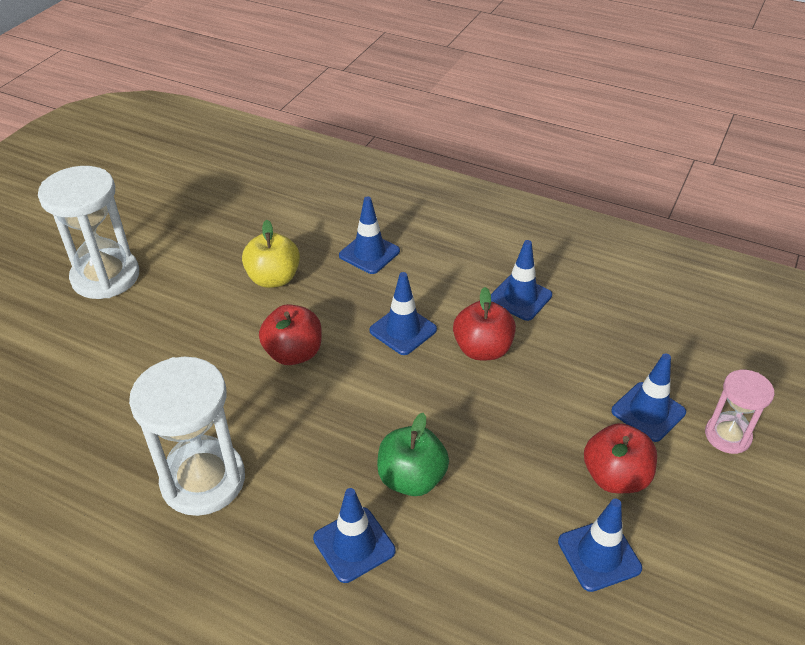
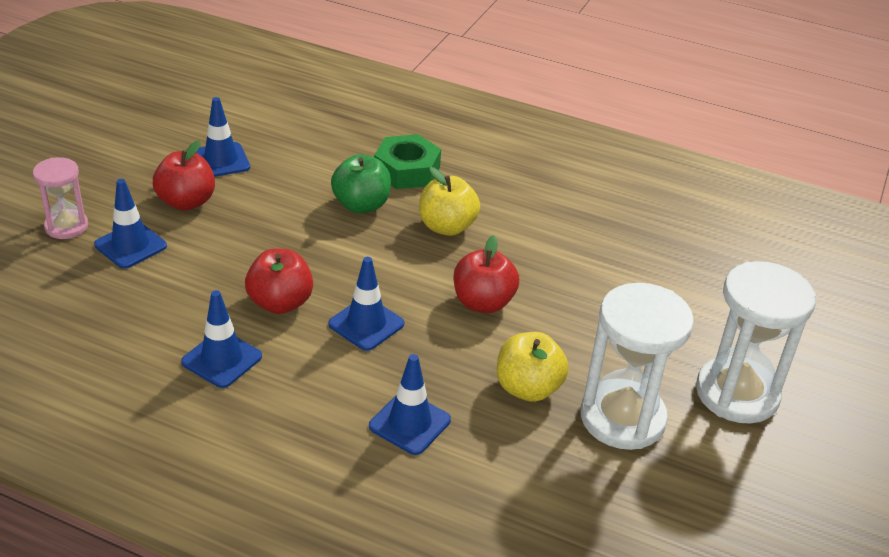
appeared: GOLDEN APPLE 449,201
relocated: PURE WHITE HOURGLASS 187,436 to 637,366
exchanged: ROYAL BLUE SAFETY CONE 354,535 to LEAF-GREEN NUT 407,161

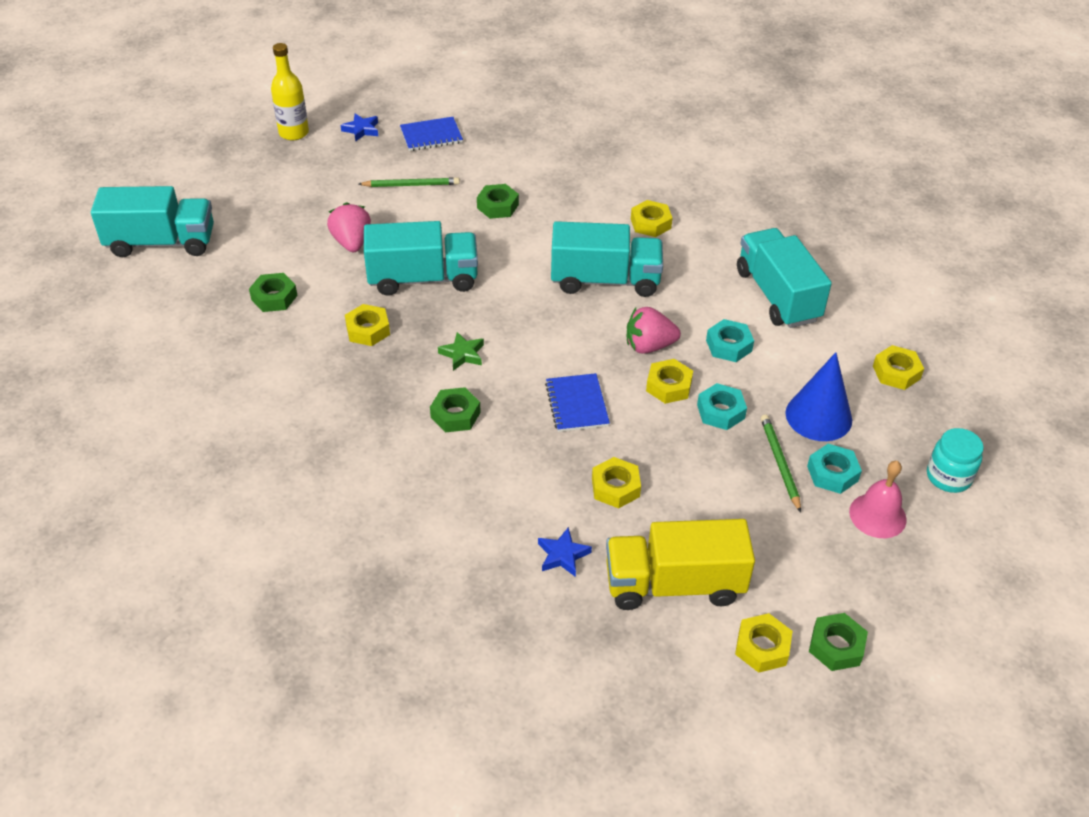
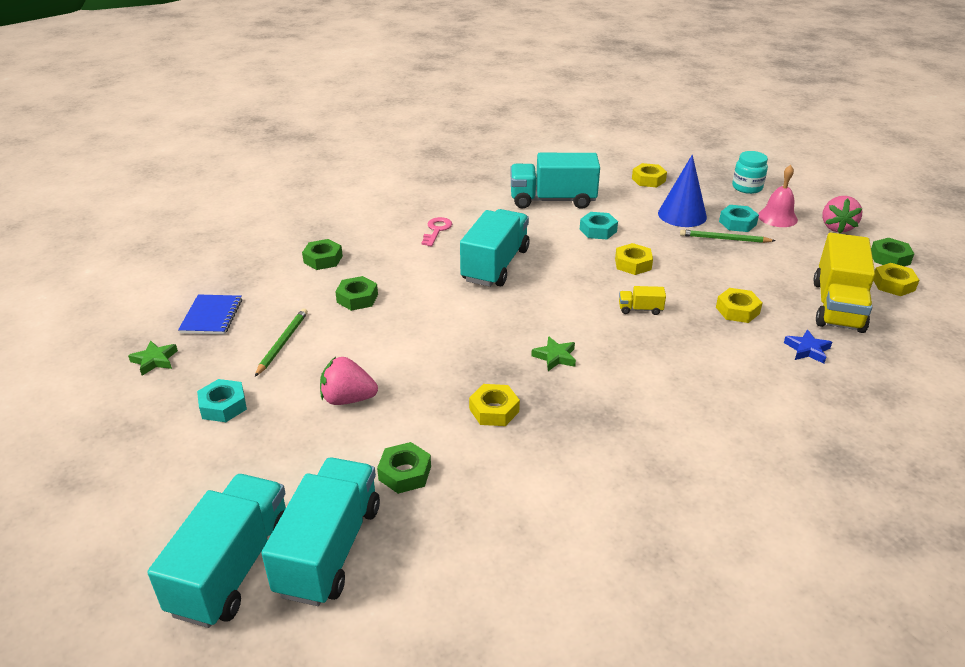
missing: GOLDEN FLASK 290,91
relocated: TURQUOISE TOY TRUCK 421,258 to 320,532; LEAF-GREEN NUT 455,409 to 322,254; PINK BERRY 654,330 to 842,215; TURQUOISE NUT 722,406 to 222,400
exchanged: ROYAL BLUE NOTEBOOK 577,402 to GOLDEN TOY TRUCK 642,300; GOLDEN NUT 651,218 to PINK DOOR KEY 437,231
colour: ROYAL BLUE STAR 359,128 to LEAF-GREEN STAR 153,358

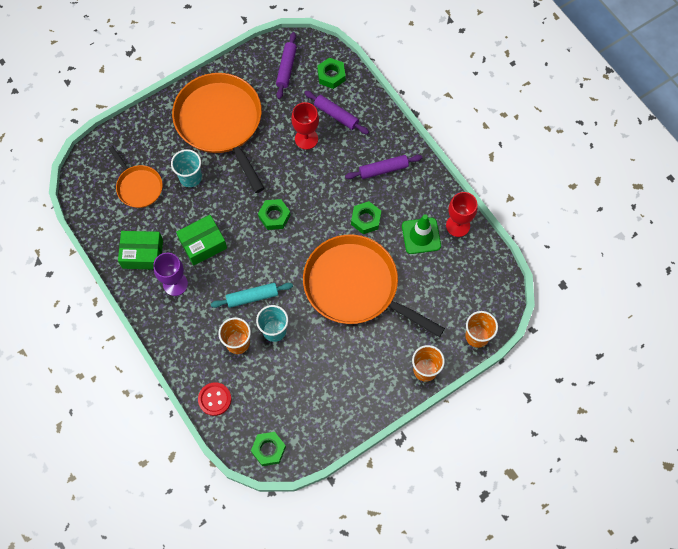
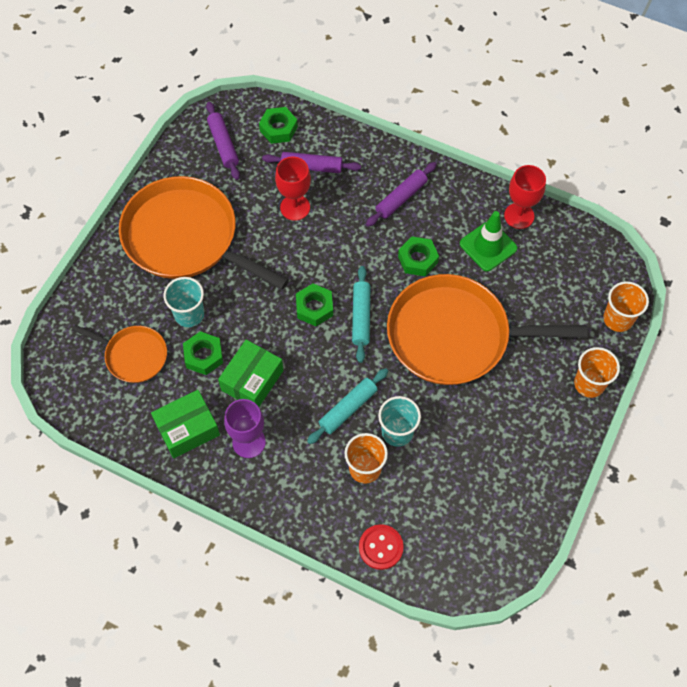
appeared: TURQUOISE PASTRY ROLLER 361,314
relocated: LEAF-GREEN NUT 268,449 to 203,353

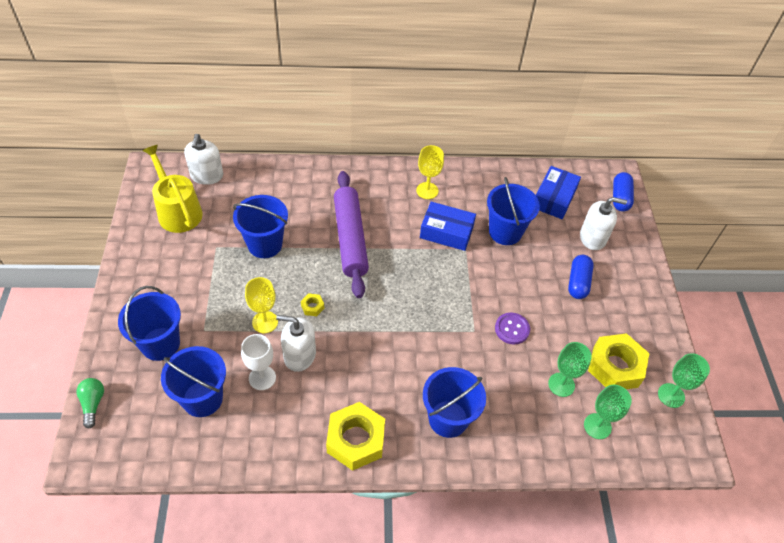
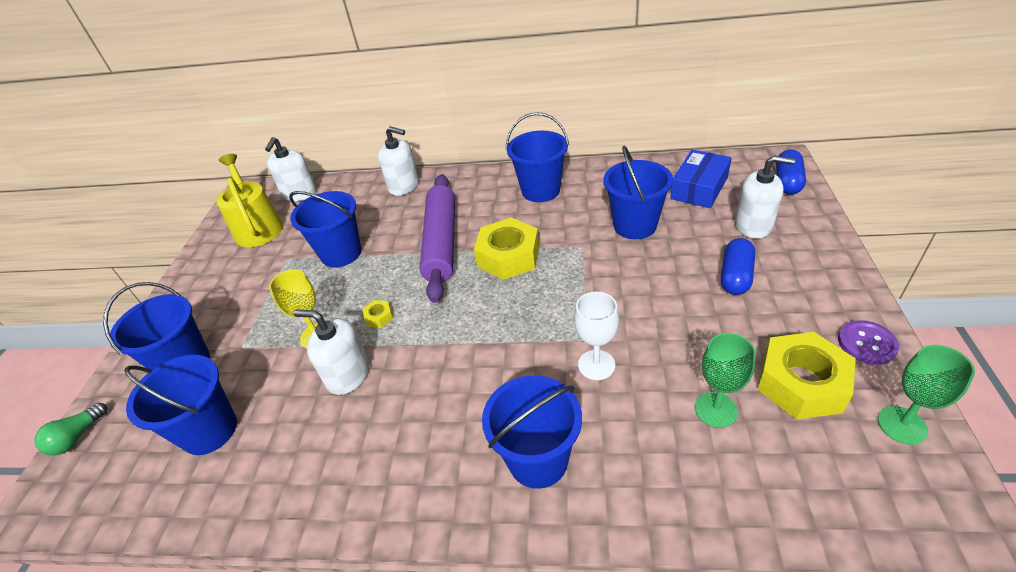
missing: ROYAL BLUE BOX 448,226; LEAF-GREEN WINE GLASS 608,412
appeared: PURE WHITE SOAP DISPENSER 398,161
relocated: PURE WHITE WINE GLASS 258,362 to 596,336; GOLDEN NUT 355,436 to 506,248; VIOLET BUTTON 512,328 to 868,342
exchanged: GOLDEN WINE GLASS 430,172 to ROYAL BLUE PAIL 537,157
spun: LEAF-GREEN BULB 90,403 = 70,429 150 degrees counterclockwise

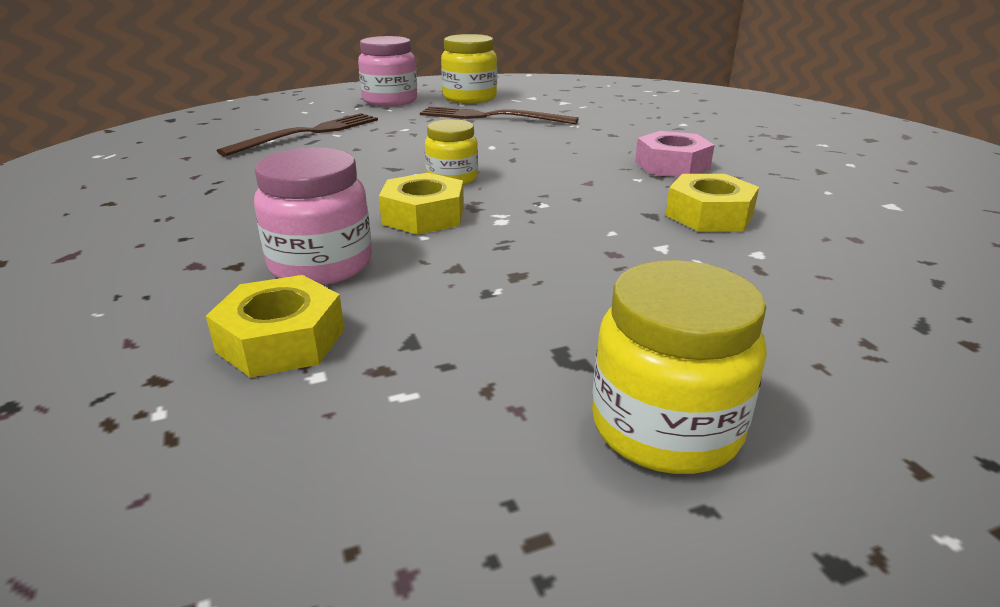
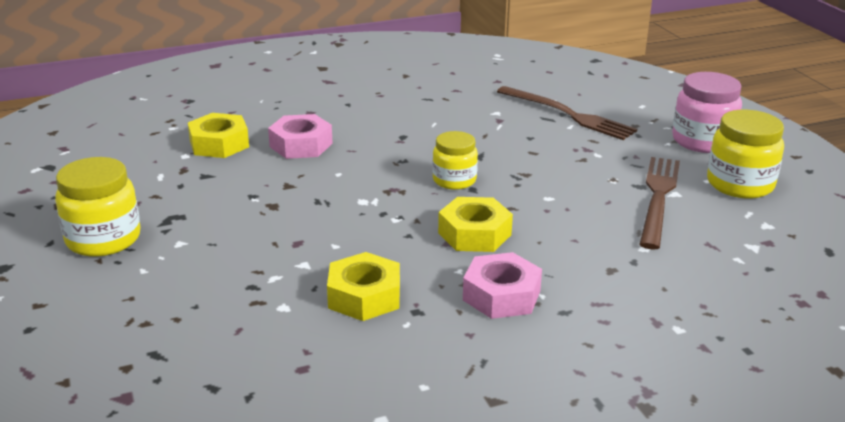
relocated: GOLDEN NUT 421,204 to 475,224
exchanged: PINK JAR 313,216 to PINK NUT 300,136

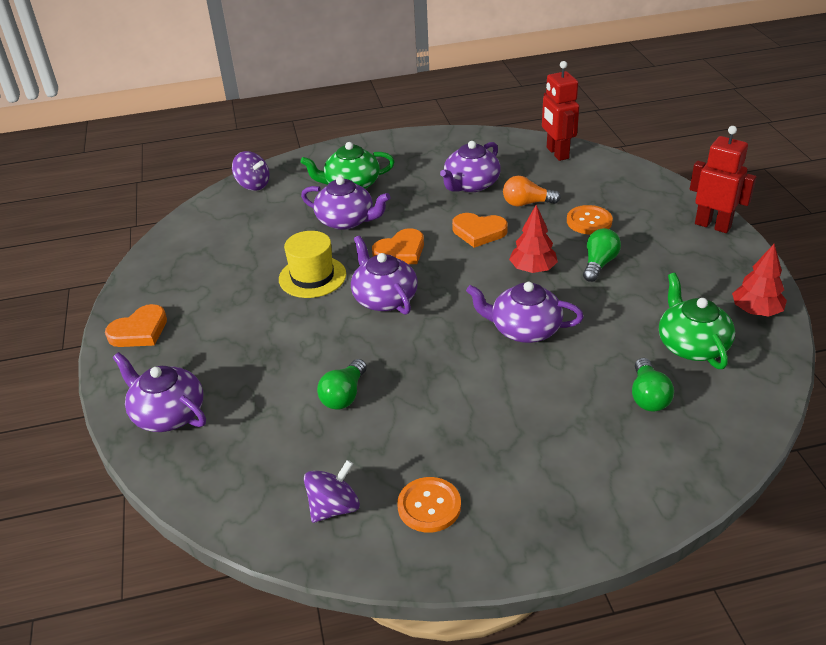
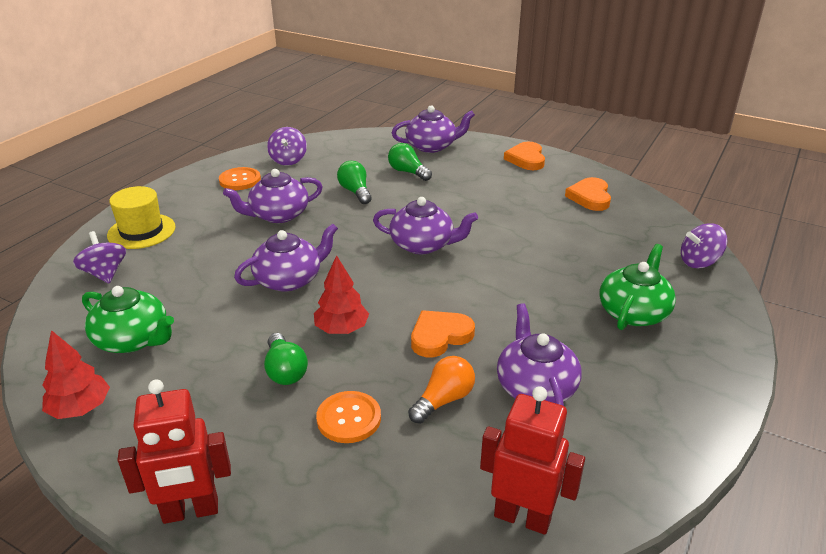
appeared: VIOLET WHIRLIGIG 99,257
relocated: GOLDEN HAT 312,264 to 141,217; VIOLET CHINA TEAPOT 345,203 to 273,196; ORANGE HEART 398,246 to 588,194; LEAF-GREEN BULB 653,385 to 410,162

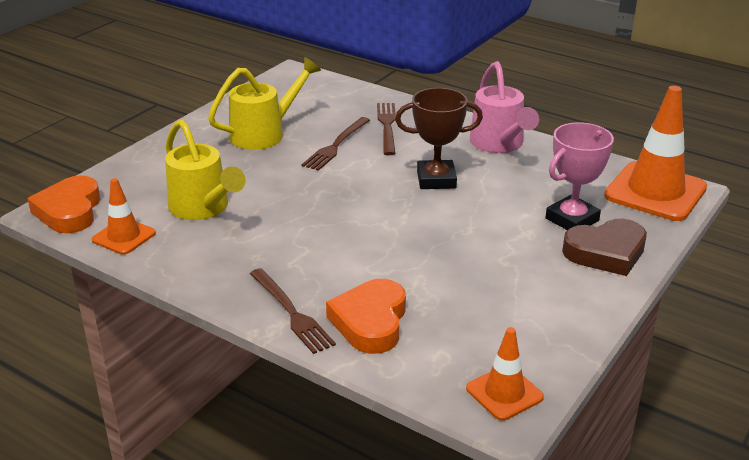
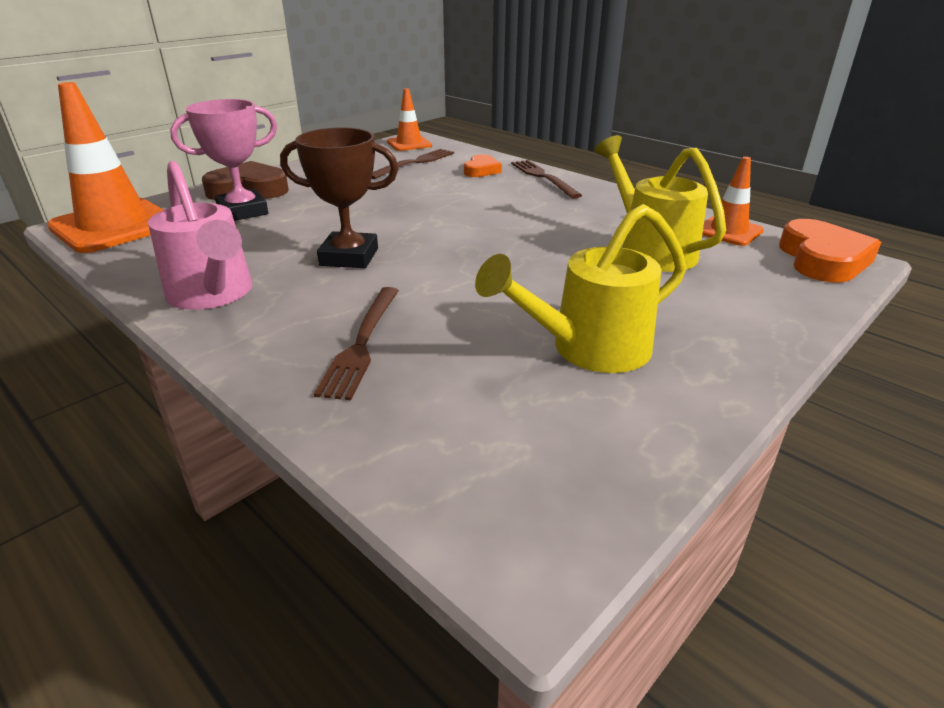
relocated: BROWN FORK 336,144 to 413,164
spun: PINK WATERING POT 504,107 = 200,235 150 degrees clockwise
size: ORANGE HEART 366,316 = 483,165 x0.59

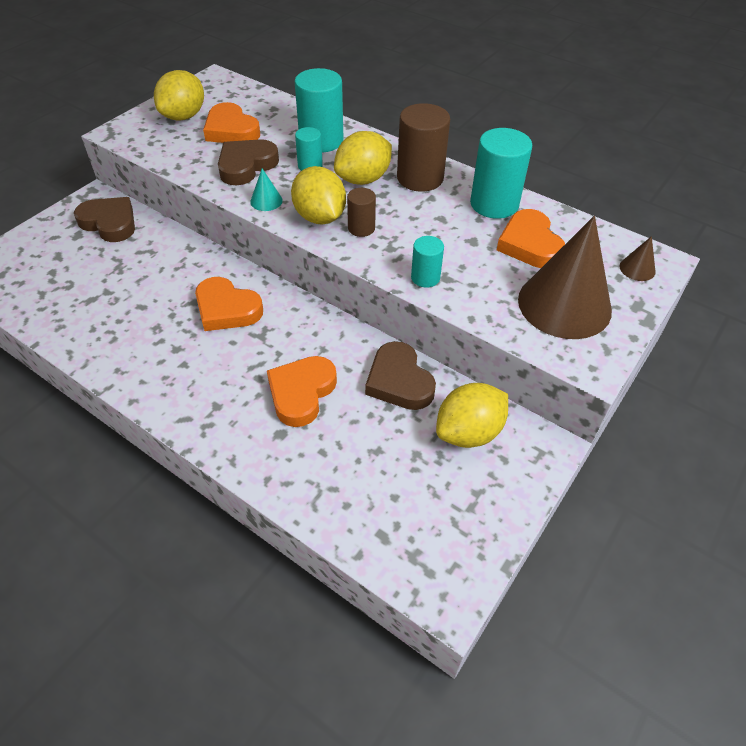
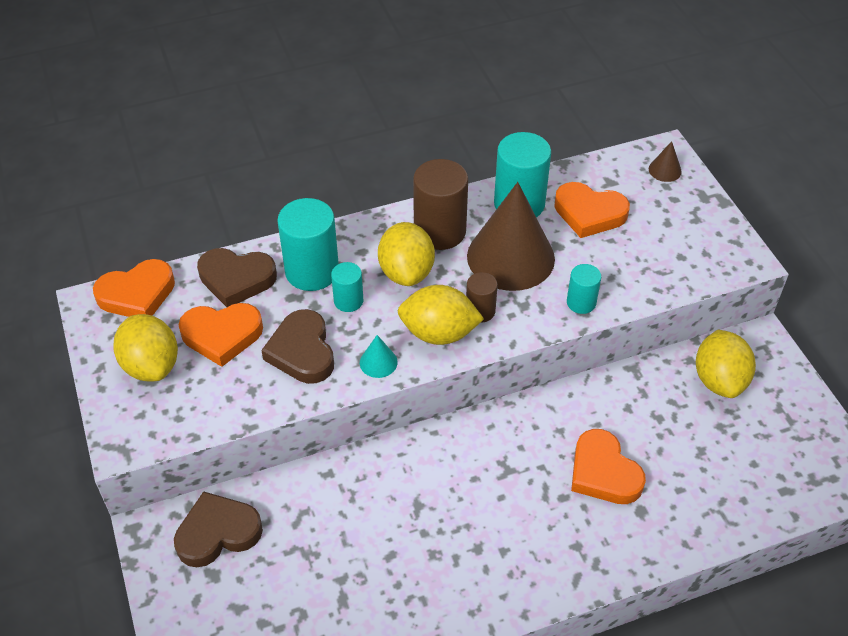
relocated: ORANGE HEART 229,304 to 134,288; BROWN HEART 400,375 to 237,277; BROWN CONE 565,277 to 511,236

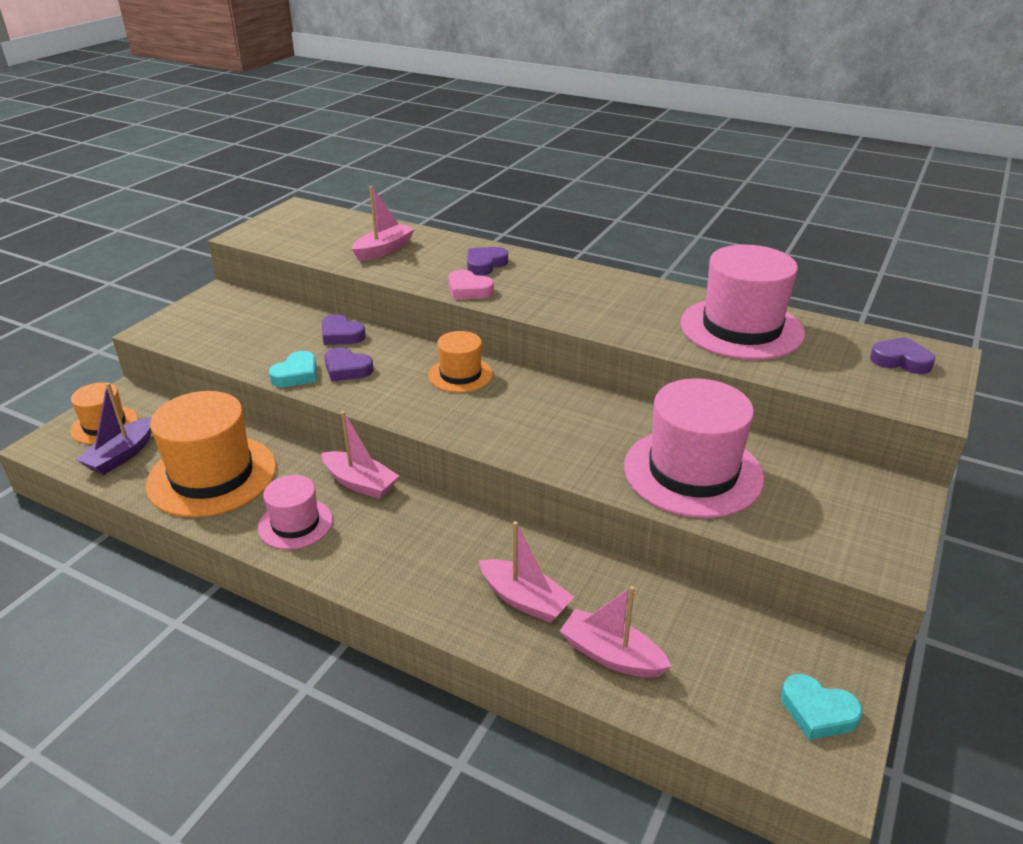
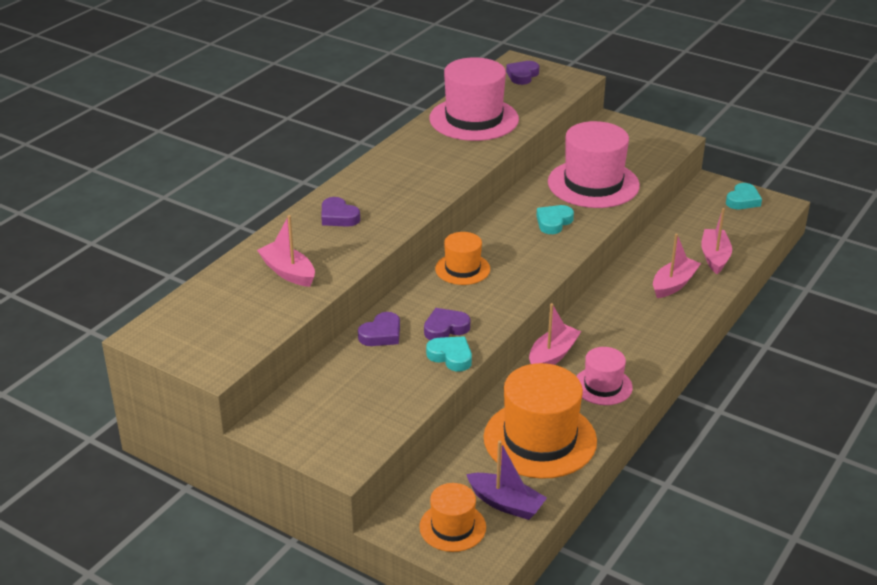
missing: PINK HEART 471,285
appeared: TURQUOISE HEART 555,219
spun: VIOLET HEART 348,364 = 447,324 150 degrees counterclockwise; PINK BOAT 616,632 = 716,241 150 degrees clockwise

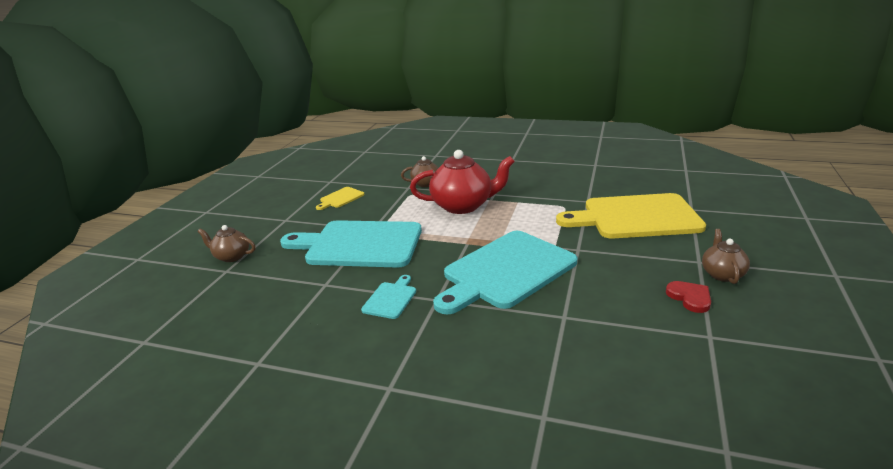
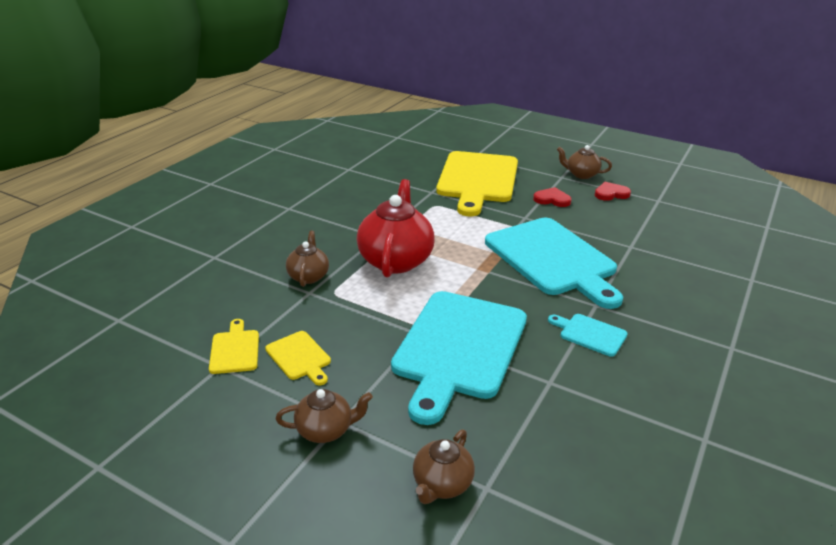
appeared: GOLDEN BREAD BOARD 234,346; BROWN CHINA TEAPOT 324,416; CRIMSON HEART 552,197

